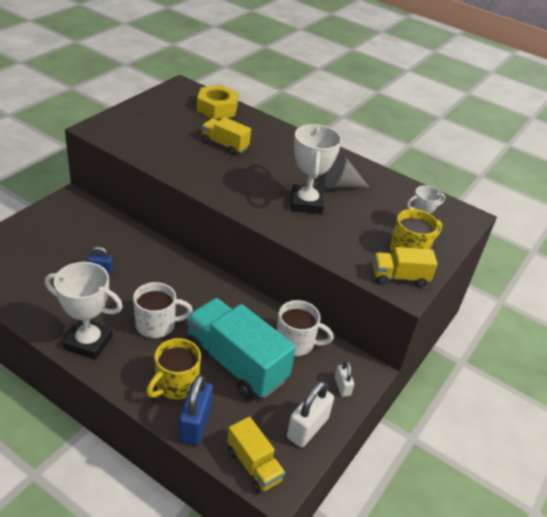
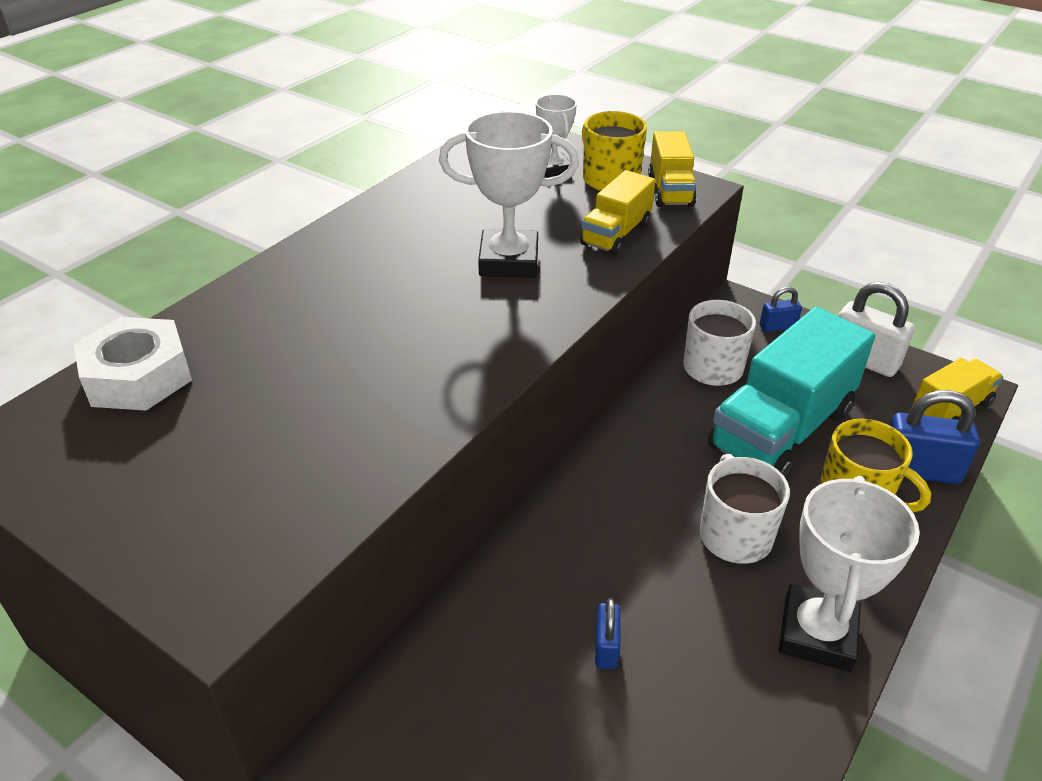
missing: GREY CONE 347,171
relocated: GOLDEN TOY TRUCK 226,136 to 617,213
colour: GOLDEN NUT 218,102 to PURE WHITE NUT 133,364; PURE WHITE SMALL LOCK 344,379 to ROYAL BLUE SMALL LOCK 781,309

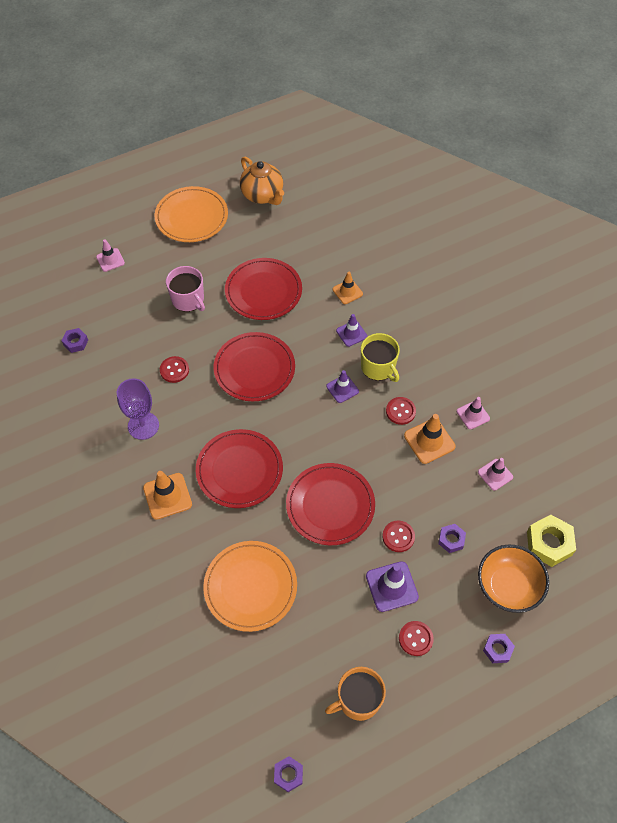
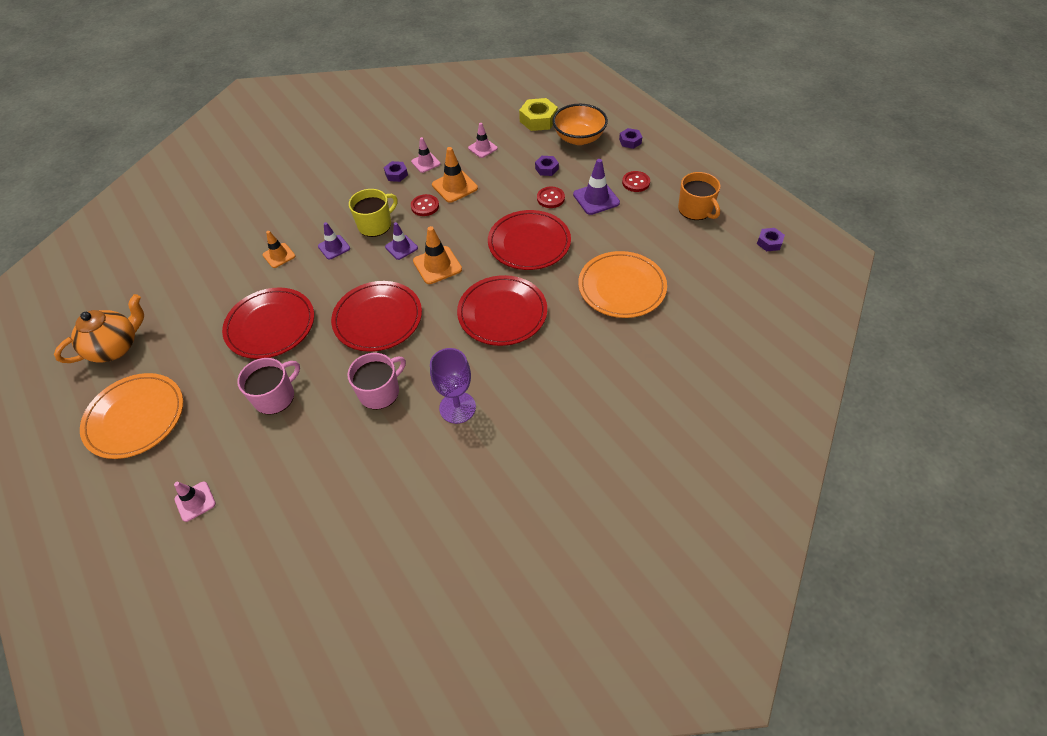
relocated: VIOLET NUT 75,340 to 396,171; ORANGE SAFETY CONE 167,495 to 437,255
exchanged: CRIMSON BUTTON 174,369 to PINK TEA MUG 376,381

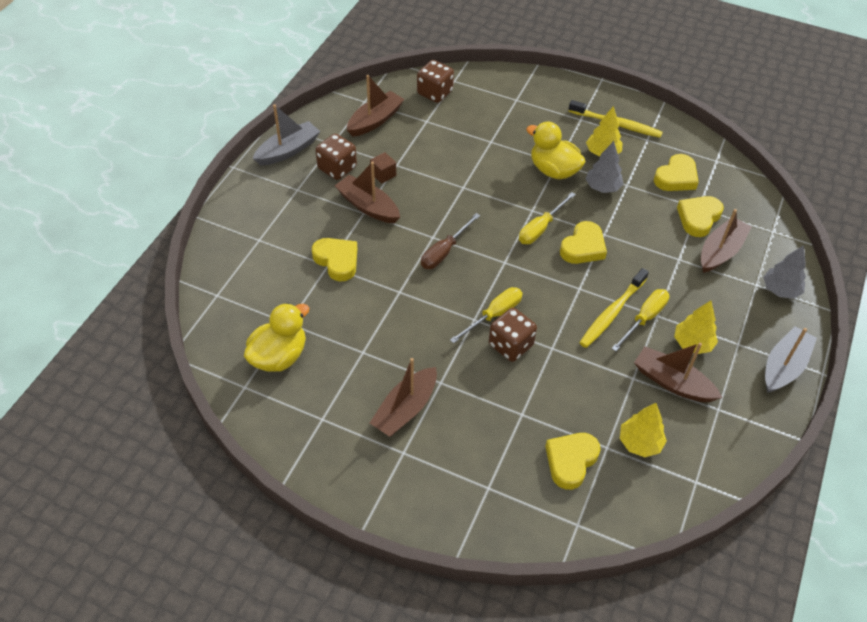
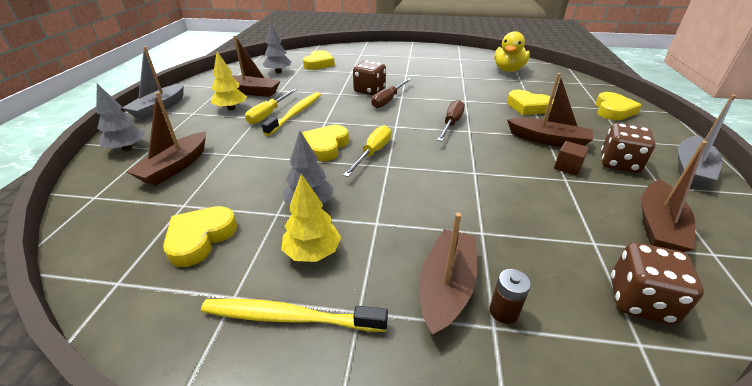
missing: GOLDEN RUBBER DUCK 556,150
appeared: BROWN BATTERY 510,296
relocated: BROWN BOAT 403,397 to 448,275; GOLDEN HEART 700,216 to 619,106
colour: GOLDEN SCREWDRIVER 486,315 to BROWN SCREWDRIVER 391,93; GOLDEN TOY TREE 643,430 to GREY TOY TREE 277,48

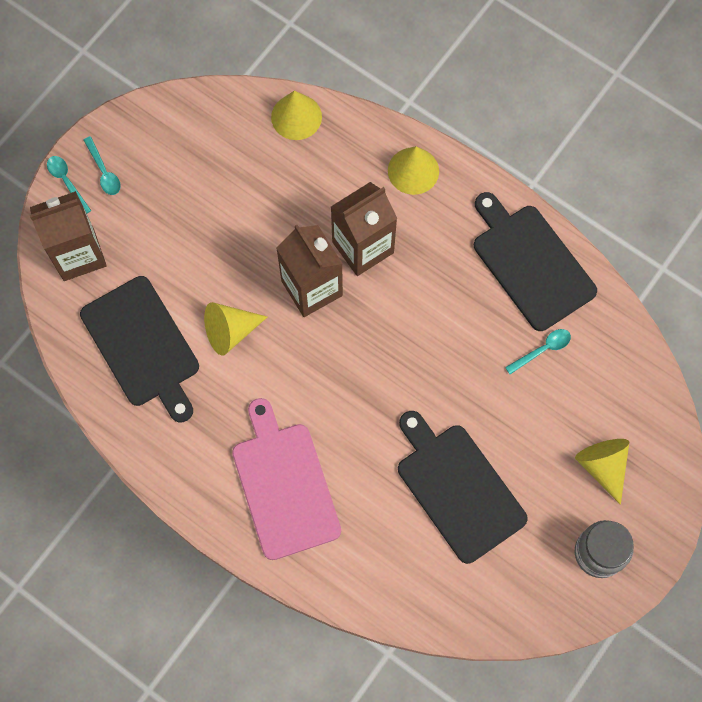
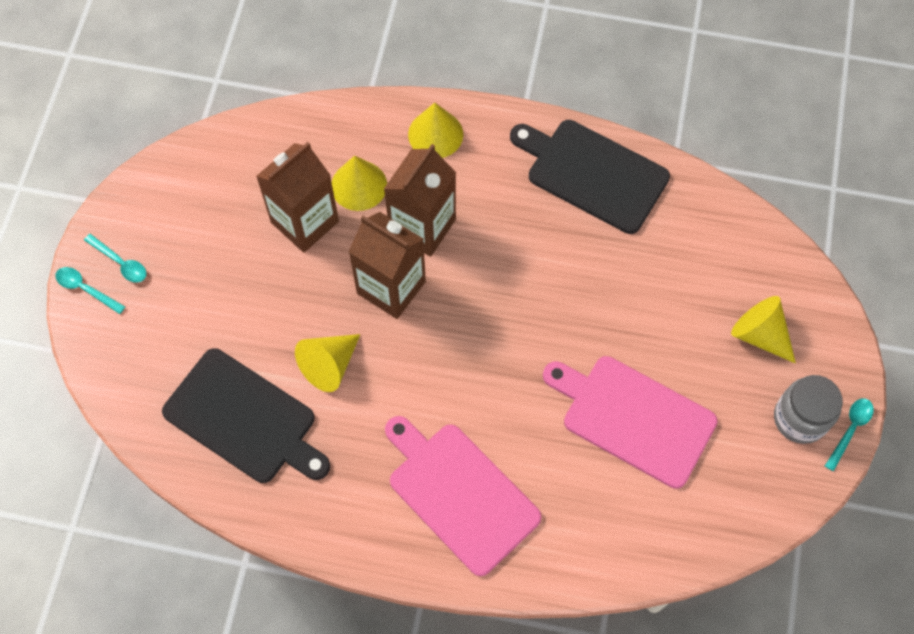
relocated: BROWN CARTON 68,236 to 297,197; GOLDEN CONE 296,115 to 359,183; TURQUOISE SPOON 538,351 to 849,434
colour: BLACK BREAD BOARD 463,487 to PINK BREAD BOARD 630,422

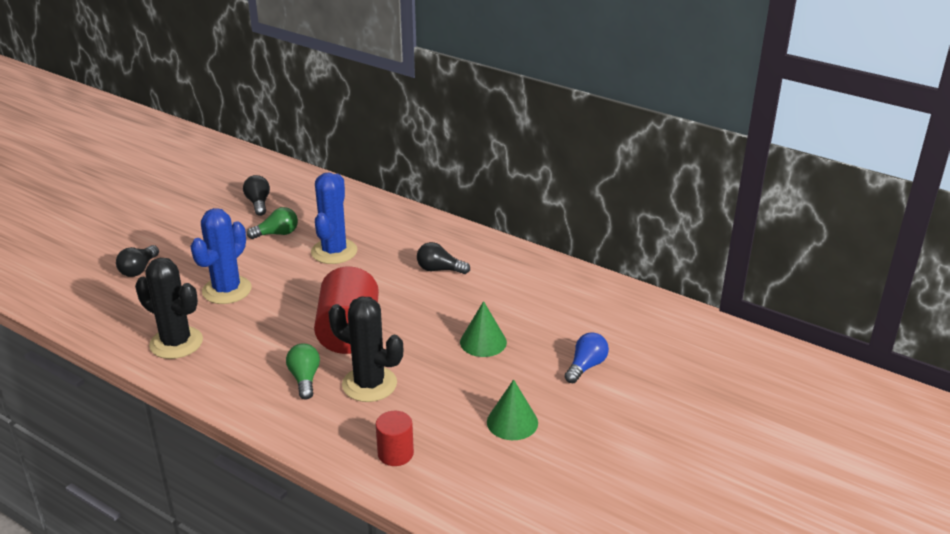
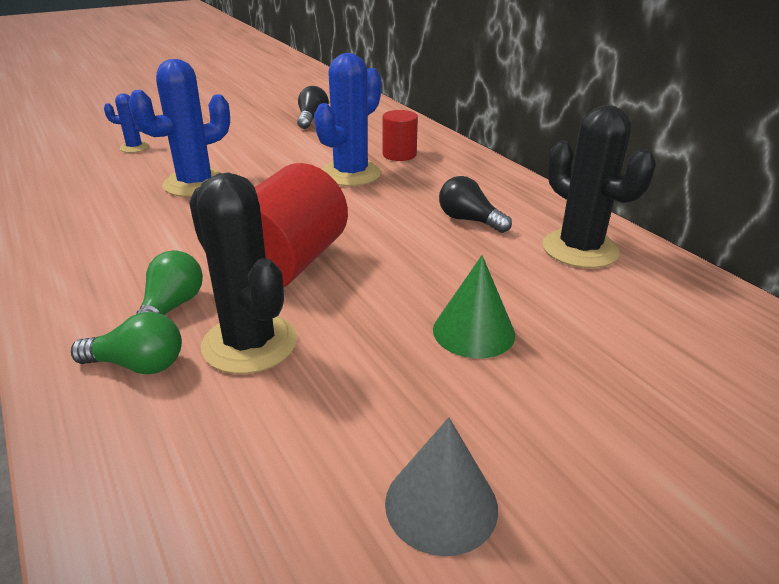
missing: ROYAL BLUE BULB 586,357
relocated: BLACK PRICKLY PLANT 169,308 to 599,186; LEAF-GREEN BULB 272,223 to 126,343; CRIMSON CYLINDER SHAPE 395,438 to 400,135
exchanged: BLACK BULB 137,261 to ROYAL BLUE PRICKLY PLANT 126,123
colour: LEAF-GREEN CONE 512,409 to GREY CONE 441,486

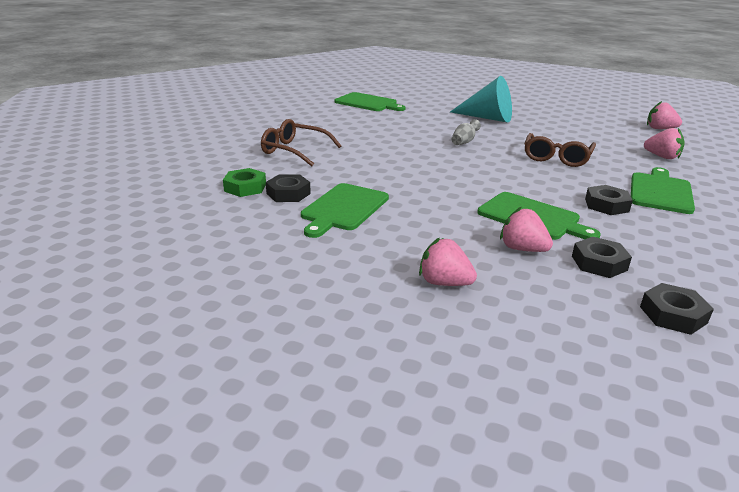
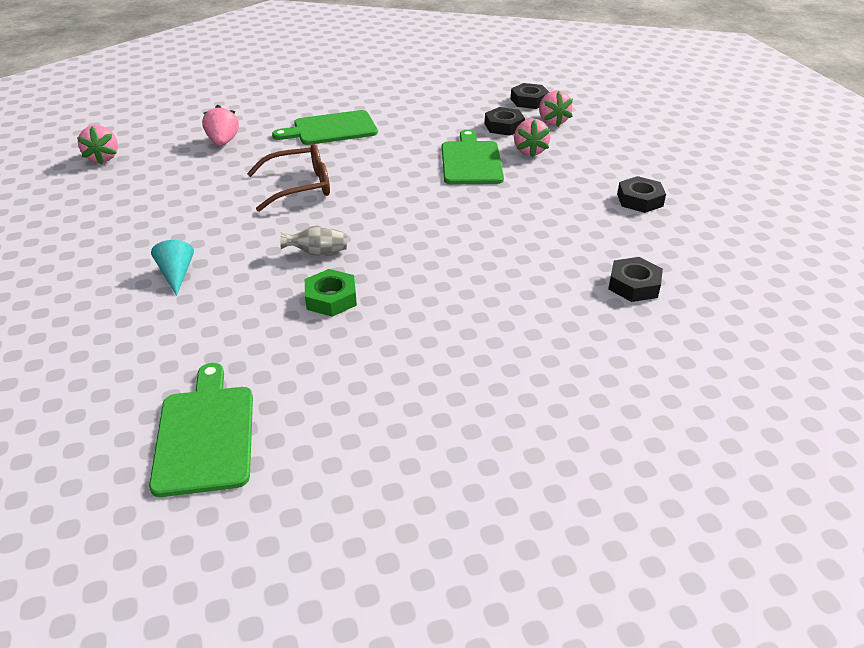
missing: BROWN GLASSES 301,142; LEAF-GREEN BREAD BOARD 345,210
relocated: LEAF-GREEN NUT 244,182 to 331,293; PINK BERRY 448,262 to 556,108; BLACK NUT 609,200 to 641,194
size: TURQUOISE CONE 481,99 = 172,268 x0.51

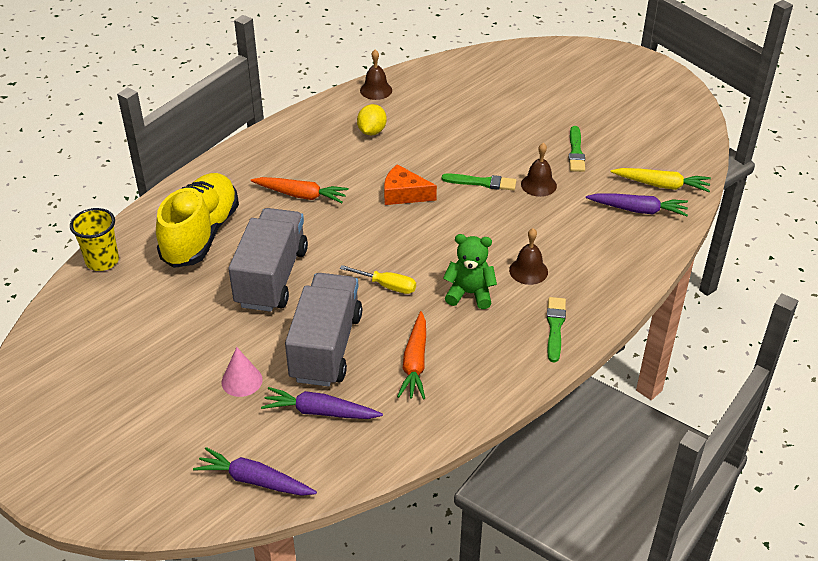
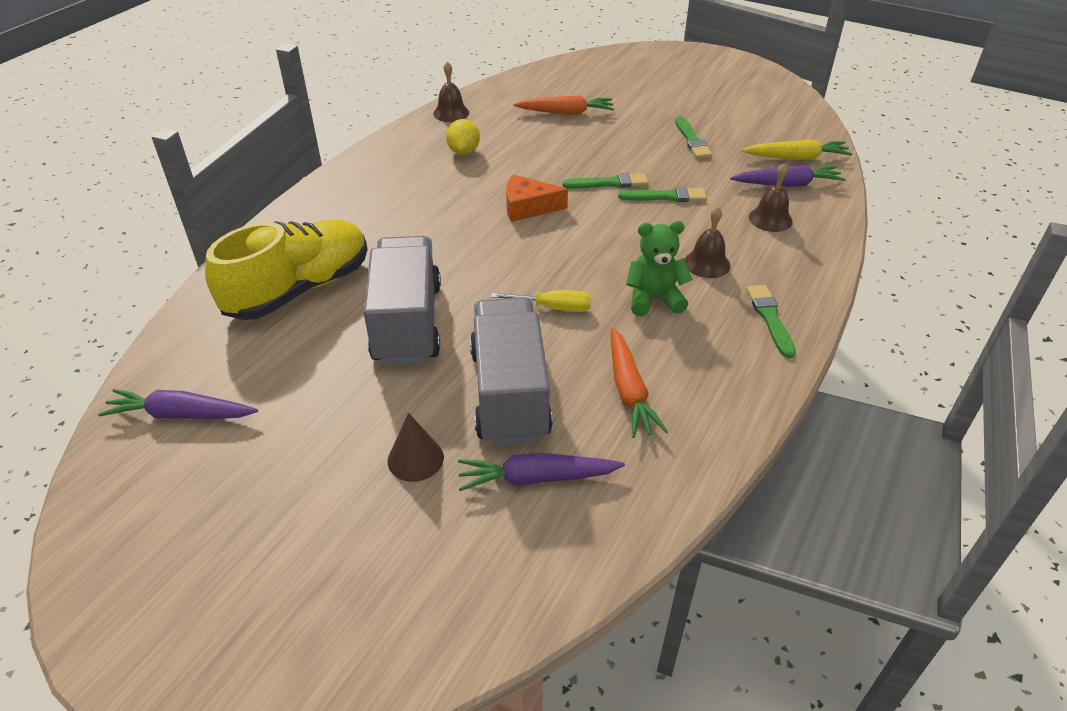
missing: GOLDEN CUP 94,239
appeared: LEAF-GREEN BRUSH 662,194
relocated: VIOLET ROOT VEGETABLE 255,471 to 178,404; ORANGE ROOT VEGETABLE 299,190 to 563,105; BROWN BELL 539,170 to 771,197
colour: PINK CONE 242,372 to BROWN CONE 416,447
spun: GOLDEN SNEAKER 197,220 = 286,270 45 degrees clockwise

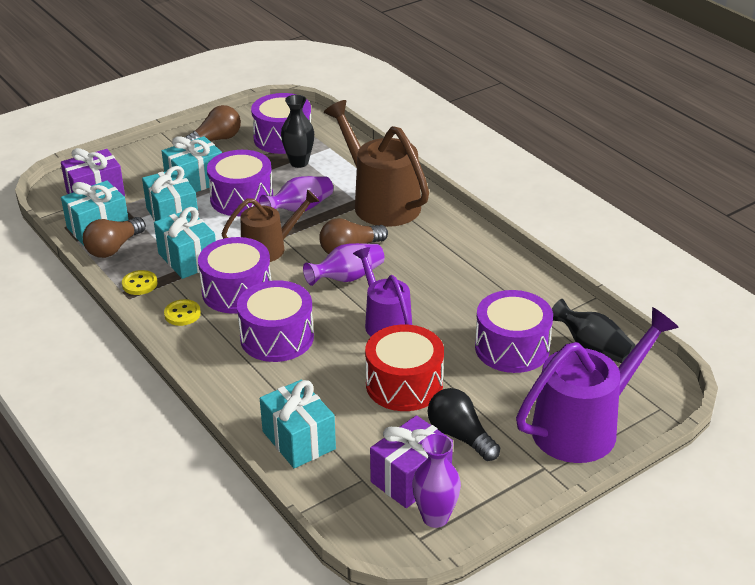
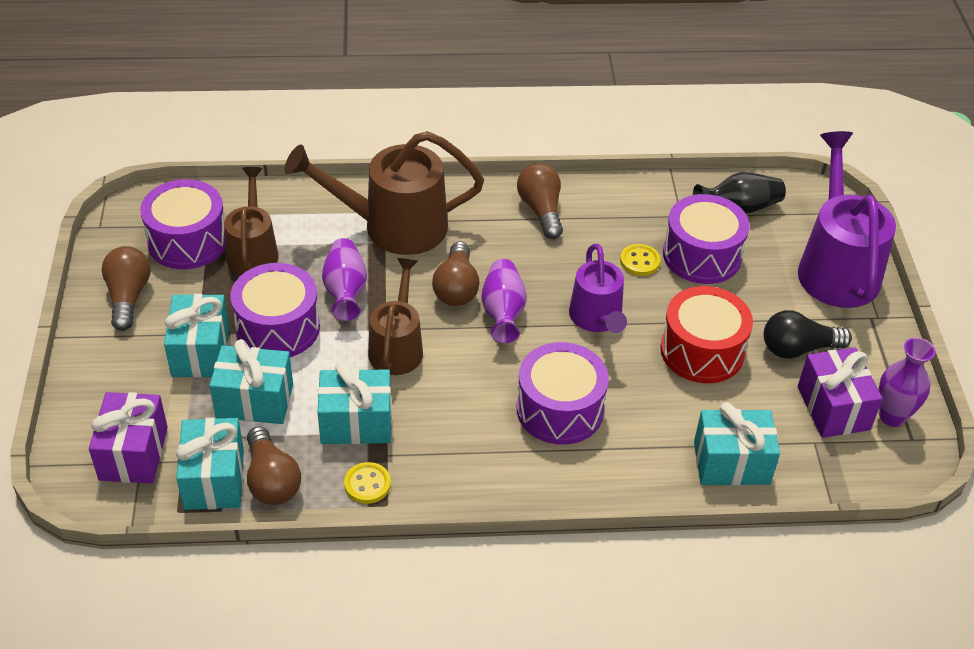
missing: VIOLET TOY DRUM 234,275
appeared: BROWN BULB 540,201
relocated: GOLDEN BUTTON 182,312 to 640,260
exchanged: BLACK VASE 297,131 to BROWN WATERING POT 251,221
spun: VIOLET WATERING POT 382,291 = 598,288 105 degrees counterclockwise

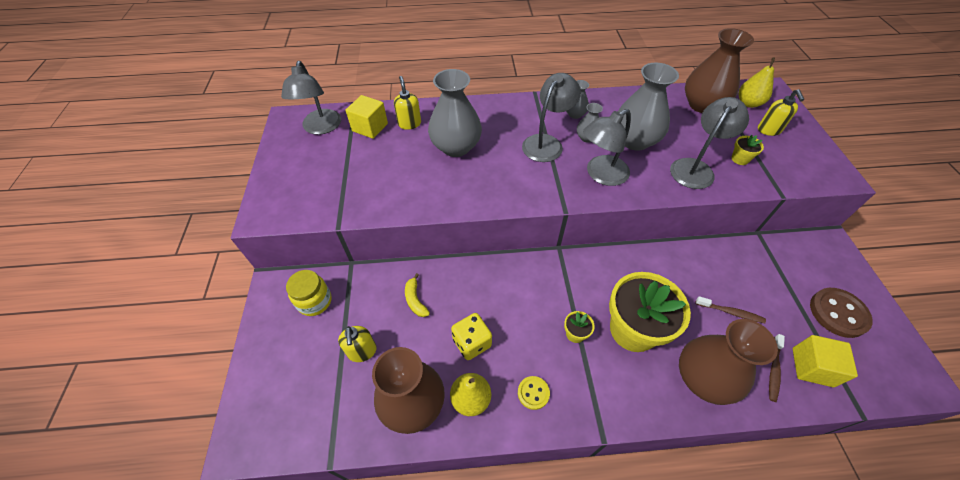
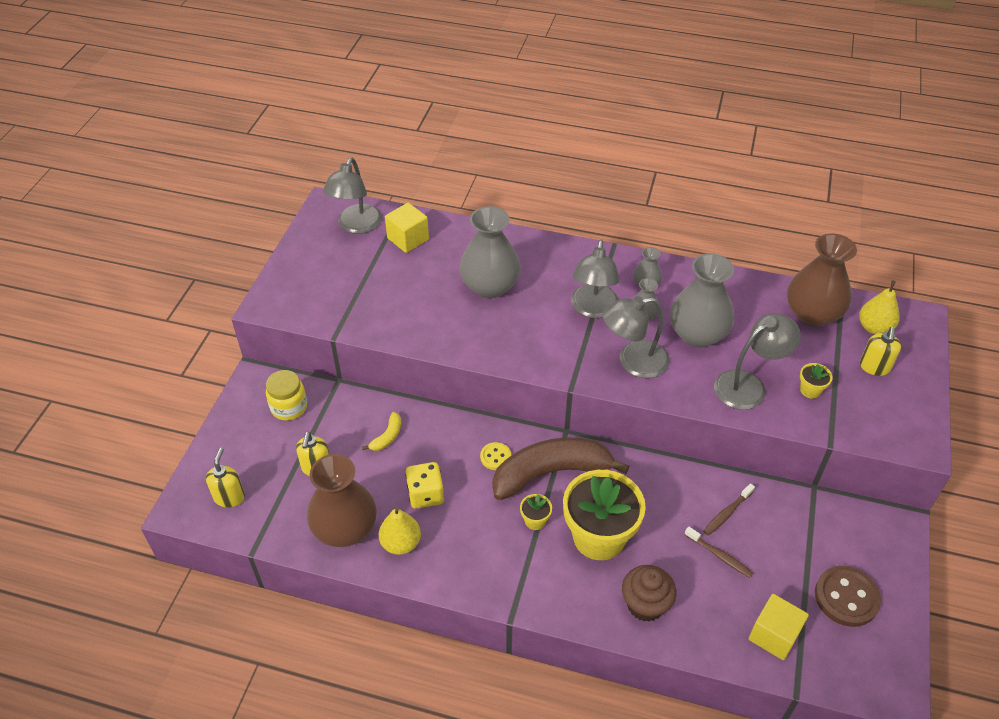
appeared: BROWN TOY BANANA 560,469
relocated: GOLDEN SOAP DISPENSER 407,103 to 225,477; GOLDEN BUTTON 534,393 to 495,456; BROWN TOOTH BRUSH 777,368 to 729,509
exchanged: BROWN VASE 728,362 to BROWN FAIRY CAKE 649,593
spun: GOLDEN TOY BANANA 417,295 = 381,431 150 degrees counterclockwise; GREY DESK LAMP 551,117 = 595,278 135 degrees clockwise

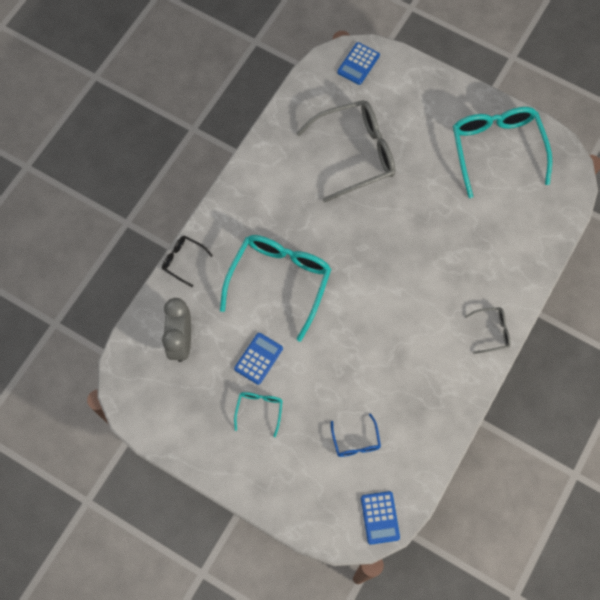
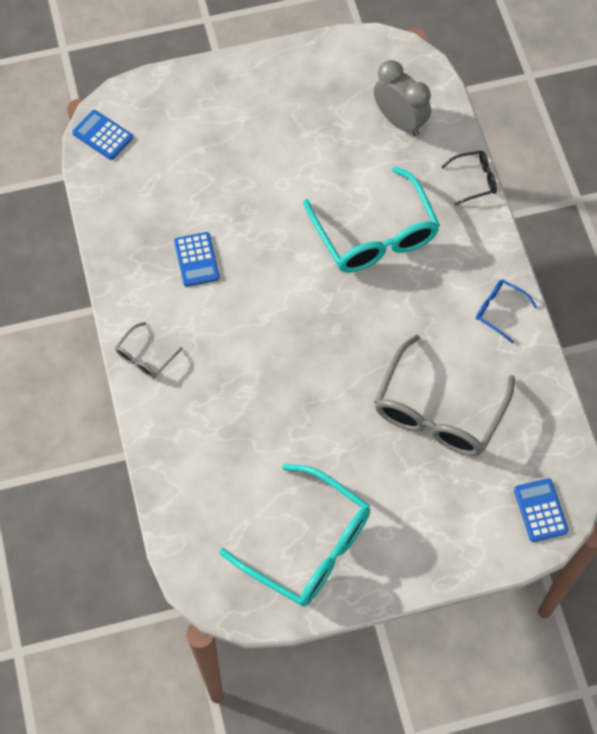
missing: TURQUOISE GLASSES 258,414
relocated: ROYAL BLUE POCKET CALCULATOR 258,359 to 197,259; ROYAL BLUE GLASSES 356,435 to 506,311

